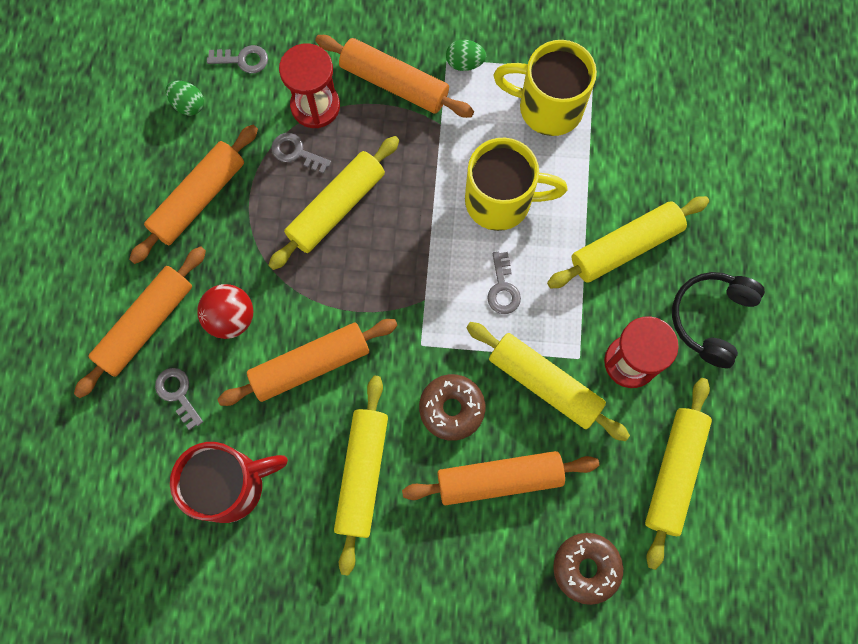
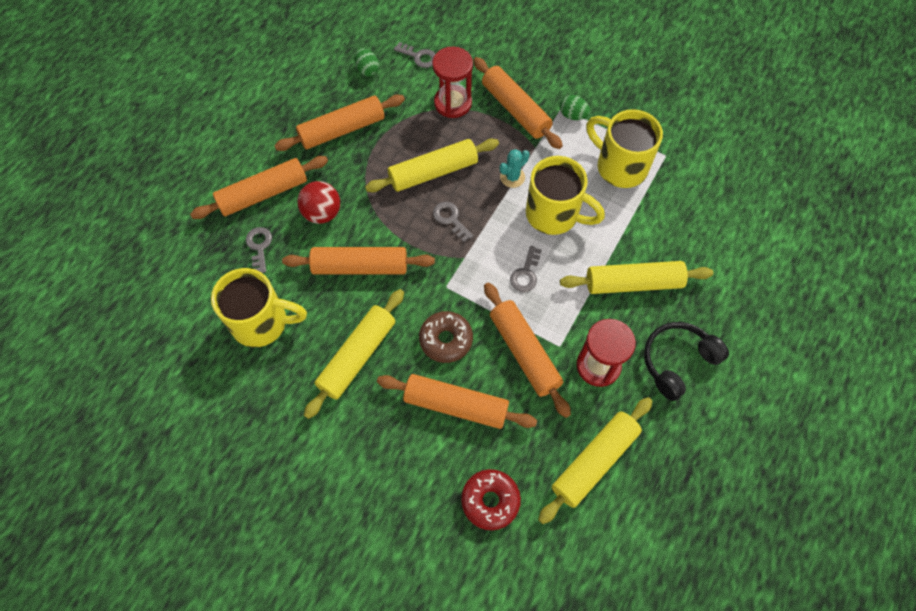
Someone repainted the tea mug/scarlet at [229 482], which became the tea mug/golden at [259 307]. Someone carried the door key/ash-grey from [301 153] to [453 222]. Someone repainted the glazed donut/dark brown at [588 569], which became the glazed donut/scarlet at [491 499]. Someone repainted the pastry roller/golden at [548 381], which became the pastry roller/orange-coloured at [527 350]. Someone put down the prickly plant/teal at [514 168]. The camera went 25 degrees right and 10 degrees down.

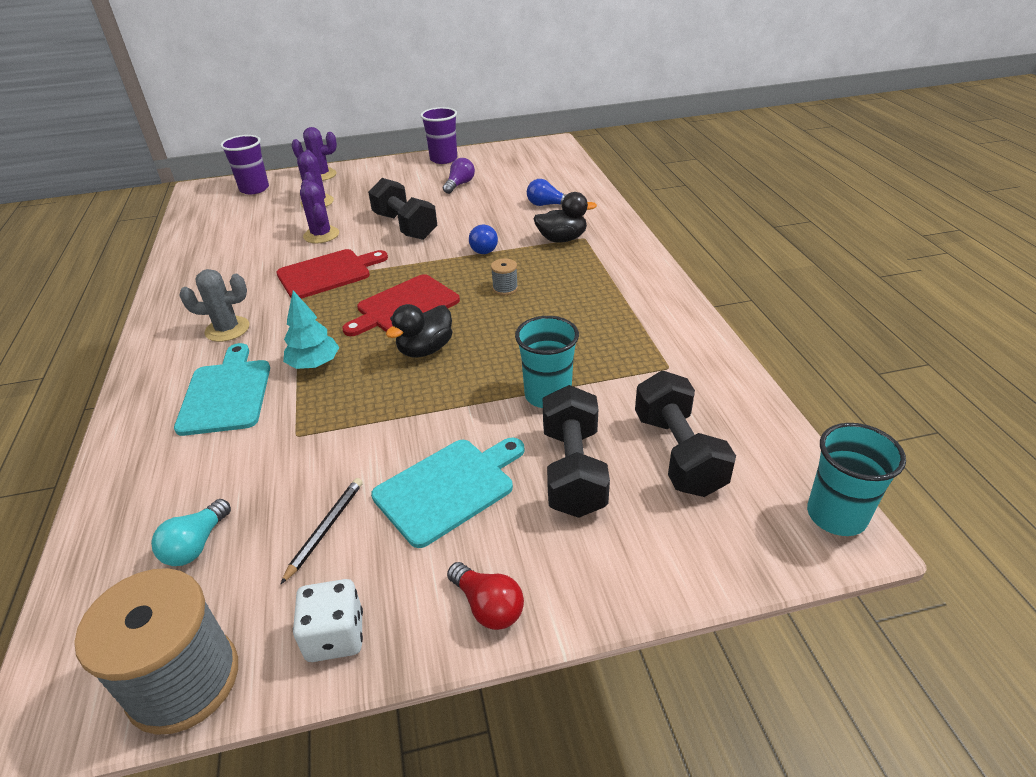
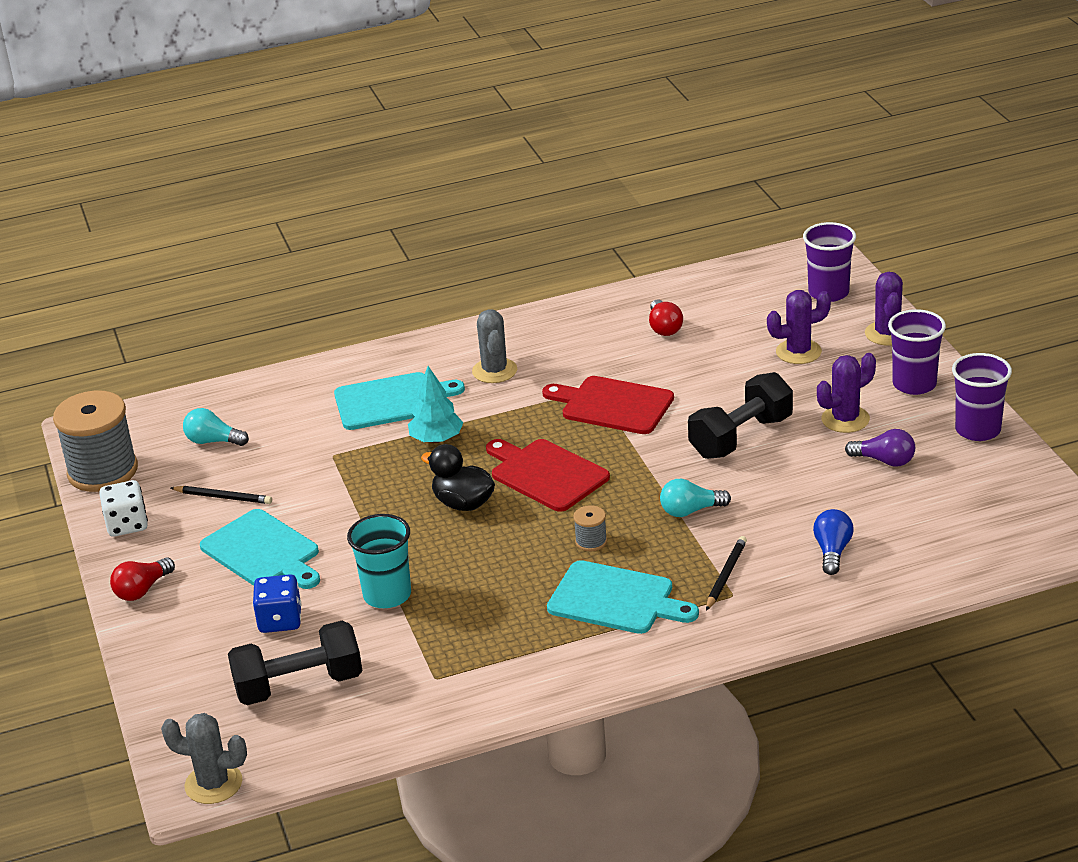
Someone swapped the beaker/teal at [856 479] for the prickly plant/ash-grey at [204 758]. Someone swapped the free weight/ebony at [576 451] for the dice/royal blue at [277 603]. Someone rotated the bread board/scarlet at [332 274] by 150 degrees clockwise. Someone put down the bread board/teal at [623 597]. Someone put down the bulb/scarlet at [666 317]. Someone repainted the bulb/royal blue at [483 239], which became the bulb/teal at [695 498]. Someone swapped the duck/ebony at [565 217] for the lead pencil/ebony at [726 573]. Someone carried the prickly plant/purple from [319 211] to [846 393]. Someone put down the beaker/purple at [917 352]. The camera went 85 degrees right and 5 degrees down.

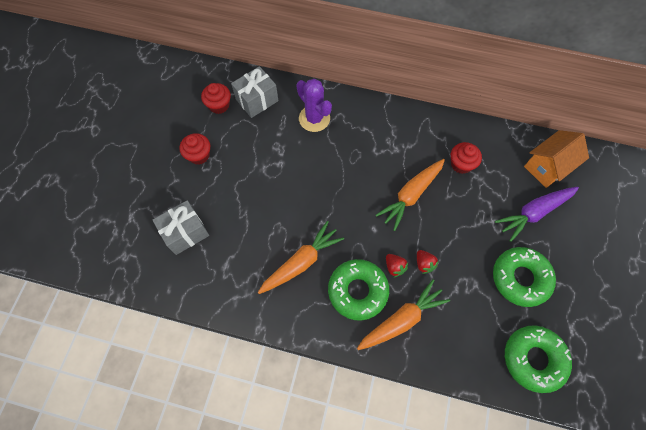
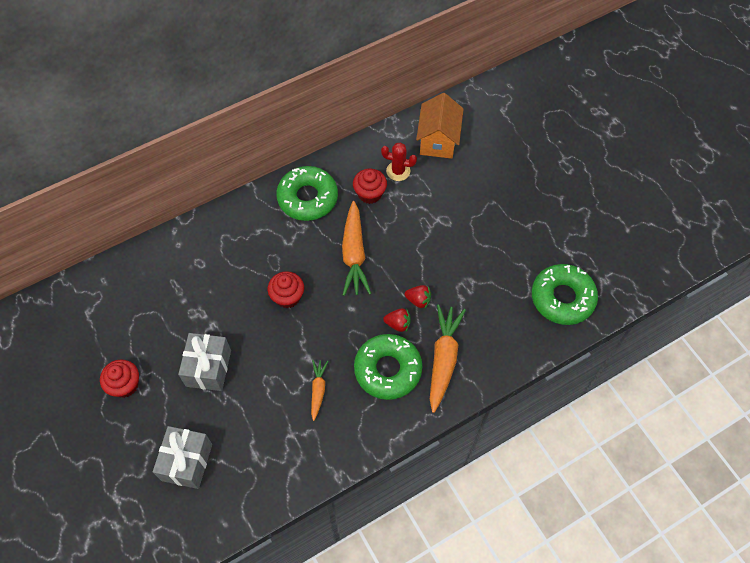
Someone carried the gift/ash-grey from [254 92] to [204 362]. Someone carried the fairy cake/scarlet from [216 98] to [286 289]. Someone carried the glazed donut/green from [524 277] to [307 193]. Someone scaled the toy carrot/orange-coloured at [301 257] by 0.55. Someone put down the prickly plant/scarlet at [399 161]. Someone took away the prickly plant/purple at [314 105]. Someone took away the toy carrot/purple at [537 214]. The camera went 45 degrees left and 5 degrees down.

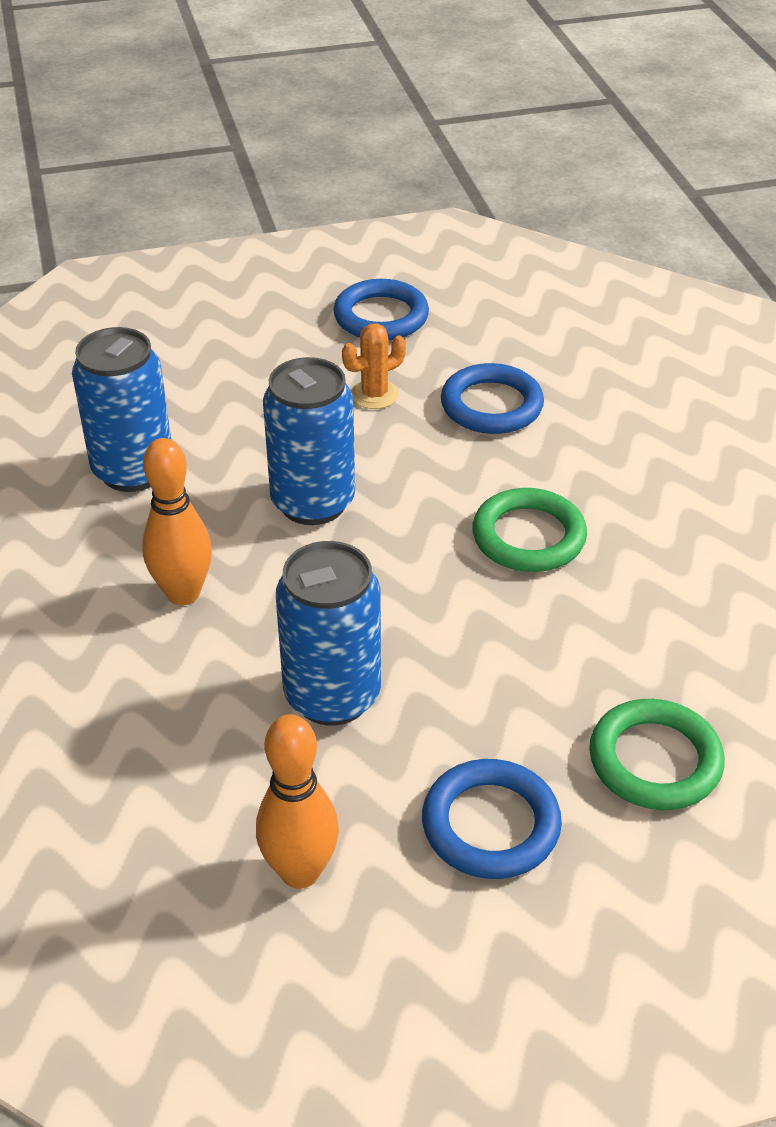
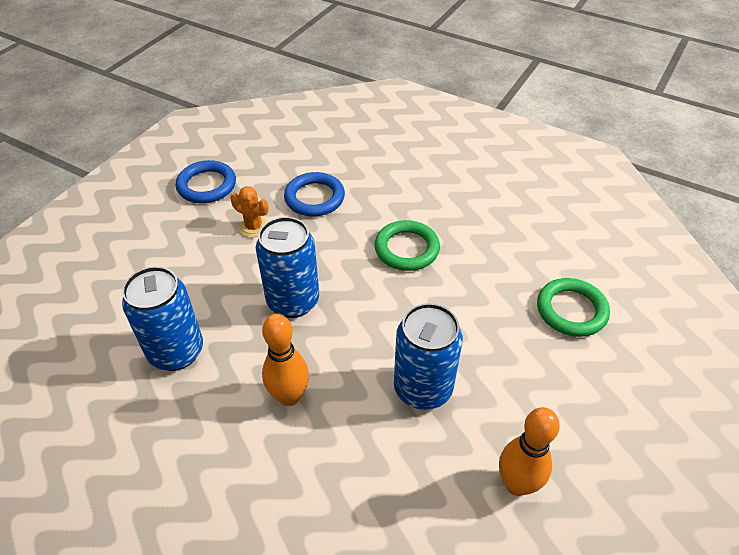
Someone rotated the prickly plant/orange-coloured at [374 366] by 75 degrees counterclockwise. Someone took away the torus/royal blue at [492 819]. The camera went 45 degrees left and 5 degrees up.

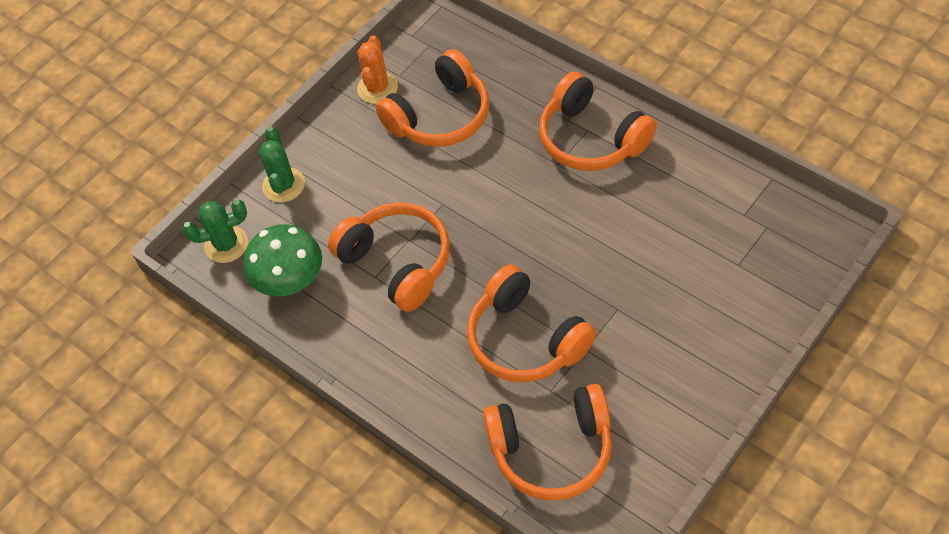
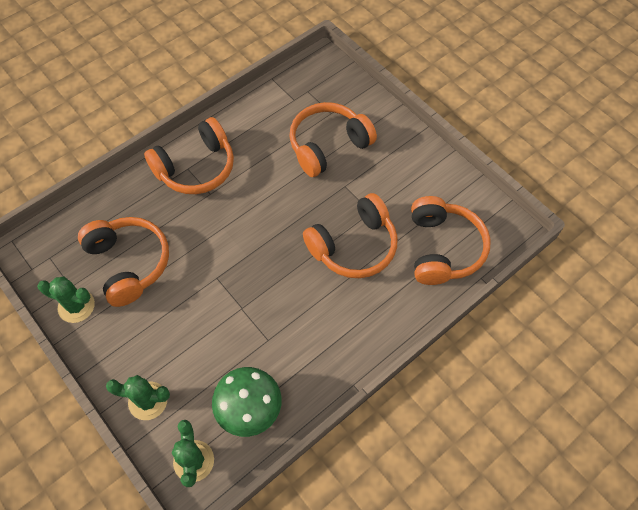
Someone repainted the prickly plant/orange-coloured at [377 69], which became the prickly plant/green at [66 300]. Someone carried the over-ear headphones/orange-coloured from [389 257] to [333 139]. The camera went 85 degrees left and 5 degrees up.

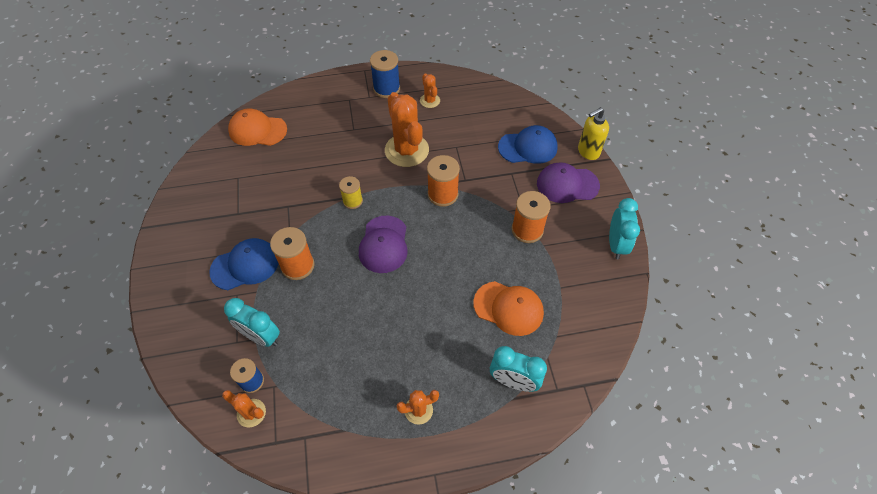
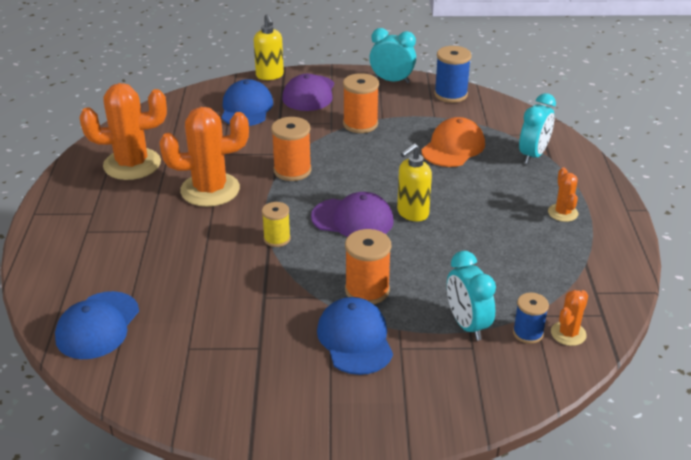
Someone repainted the cap/orange-coloured at [257 127], which became the cap/royal blue at [97 325]. Someone scaled the prickly plant/orange-coloured at [430 90] by 2.04. Someone put down the soap pump/golden at [414 182]. Someone carried the bobbin/royal blue from [385 74] to [452 74]. Someone rotated the clock/teal at [252 322] by 120 degrees clockwise. The camera went 80 degrees left and 20 degrees down.

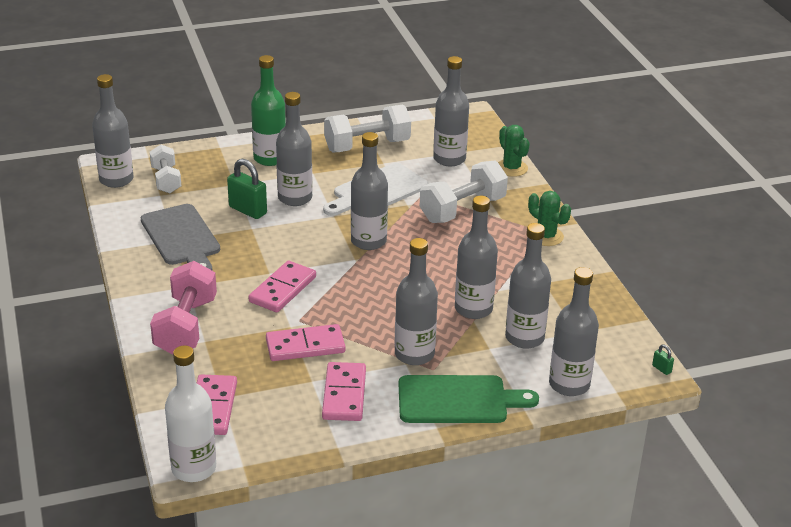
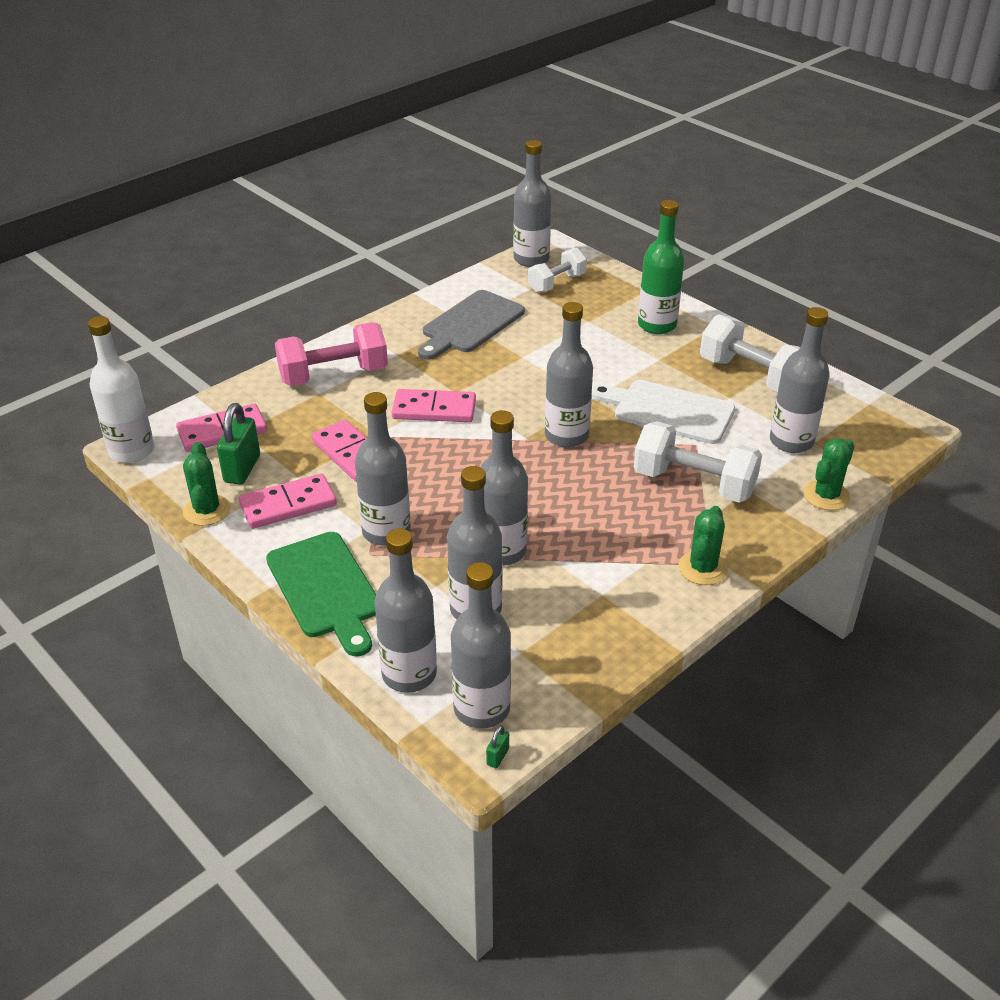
Someone put down the prickly plant/green at [207 484]. Someone carried the lock/green from [247 189] to [238 444]. Someone carried the drink bottle/ash-grey from [294 149] to [481 645]. The camera went 65 degrees right and 5 degrees up.

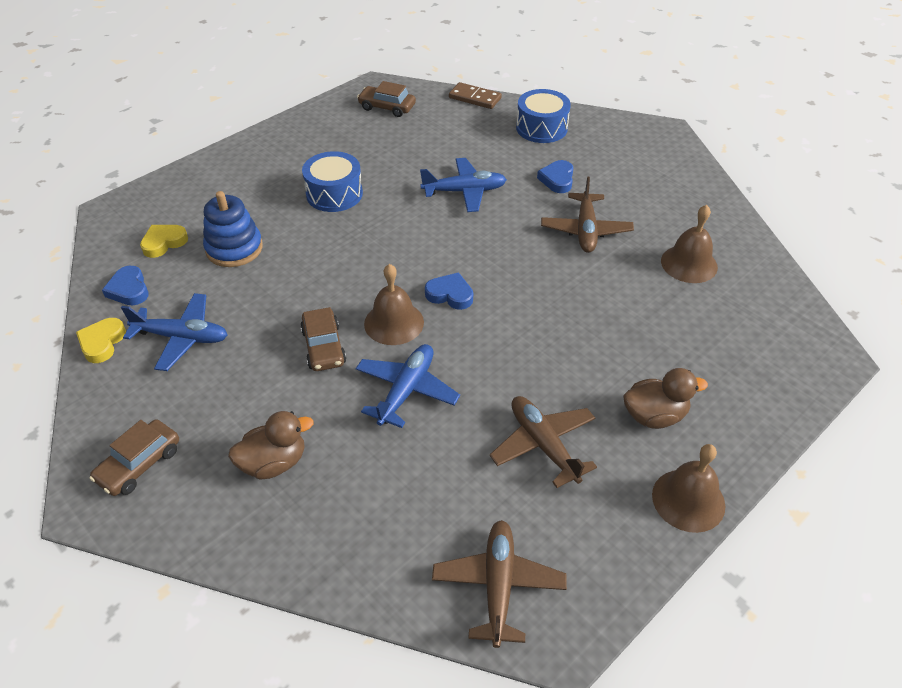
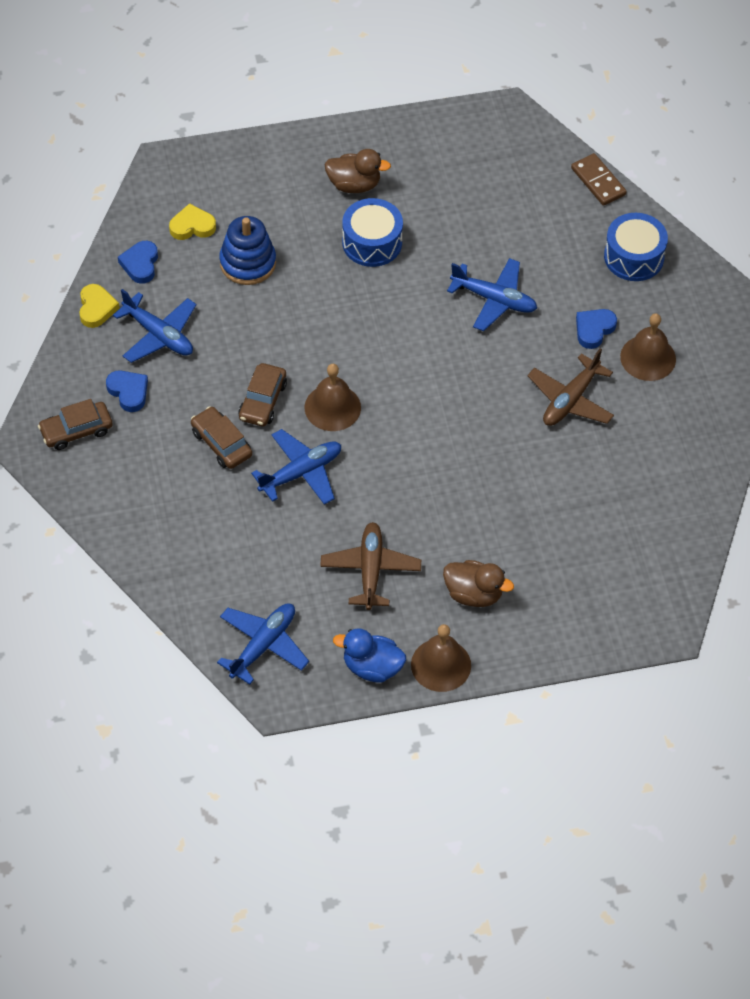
Someone rotated the love heart/golden at [101 340] by 135 degrees clockwise. Someone carried the love heart/royal blue from [449 291] to [127 391]. Someone carried the car/dark brown from [386 99] to [221 437]. Someone repainted the plane/dark brown at [499 584], which became the plane/royal blue at [263 644]. Someone carried the duck/dark brown from [271 445] to [358 171]. Someone put down the duck/royal blue at [369 655]. Someone carried the hand bell/dark brown from [689 244] to [648 347]. The camera went 30 degrees right and 10 degrees up.

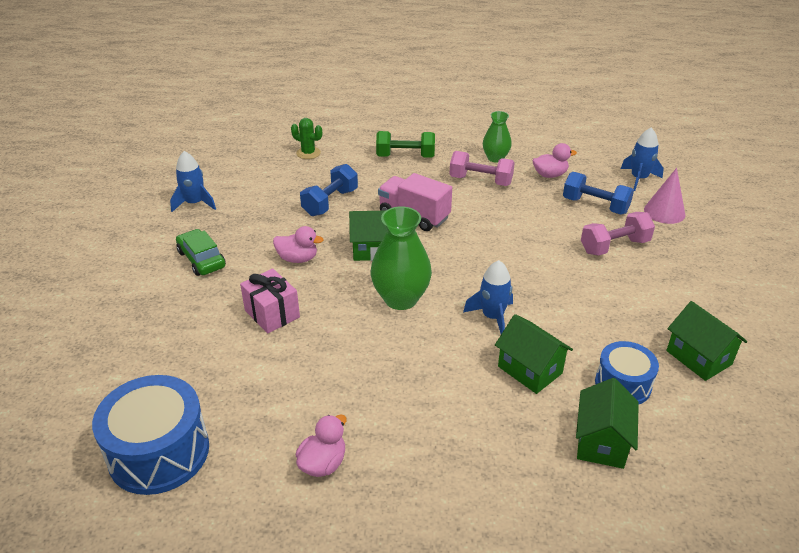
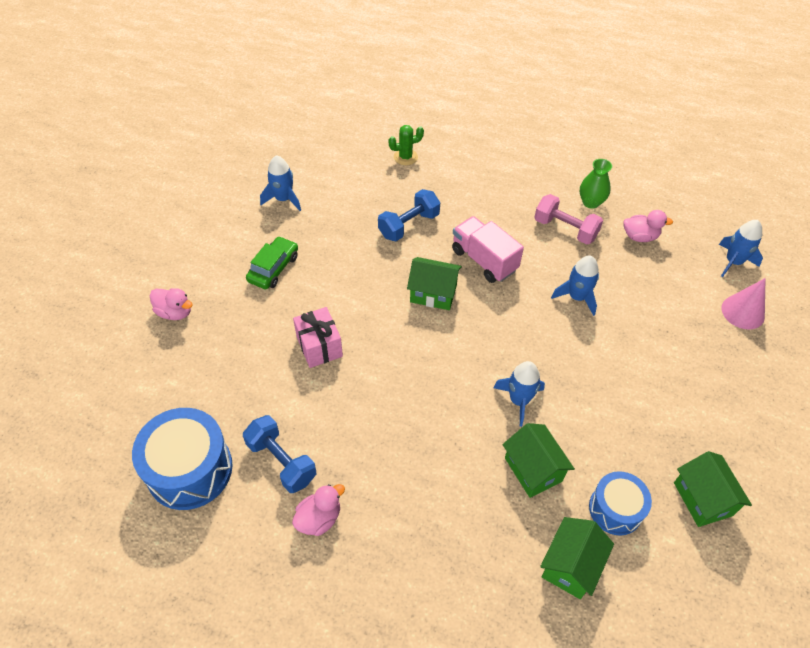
Someone carried the duck/pink from [298 244] to [171 304]. Someone carried the free weight/royal blue from [598 193] to [279 454]. Someone rotated the car/green at [201 252] by 45 degrees clockwise. Someone rotated the prickly plant/green at [306 138] by 60 degrees counterclockwise. Someone put down the spaceship/royal blue at [575 286]. Someone took away the vase/green at [401 258]. Someone took away the free weight/green at [405 144]. Someone took away the free weight/pink at [618 234]. The camera went 15 degrees right and 15 degrees up.

